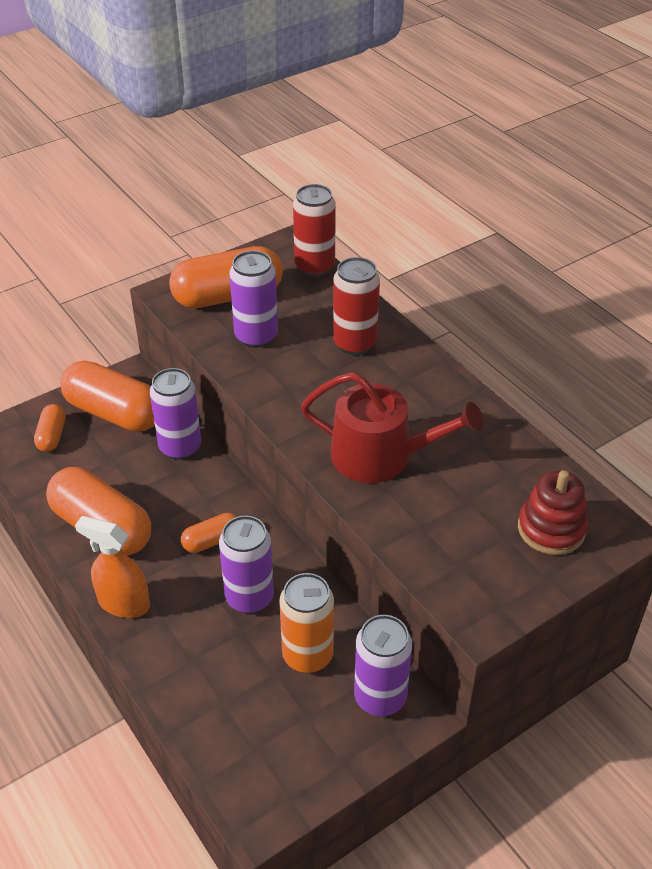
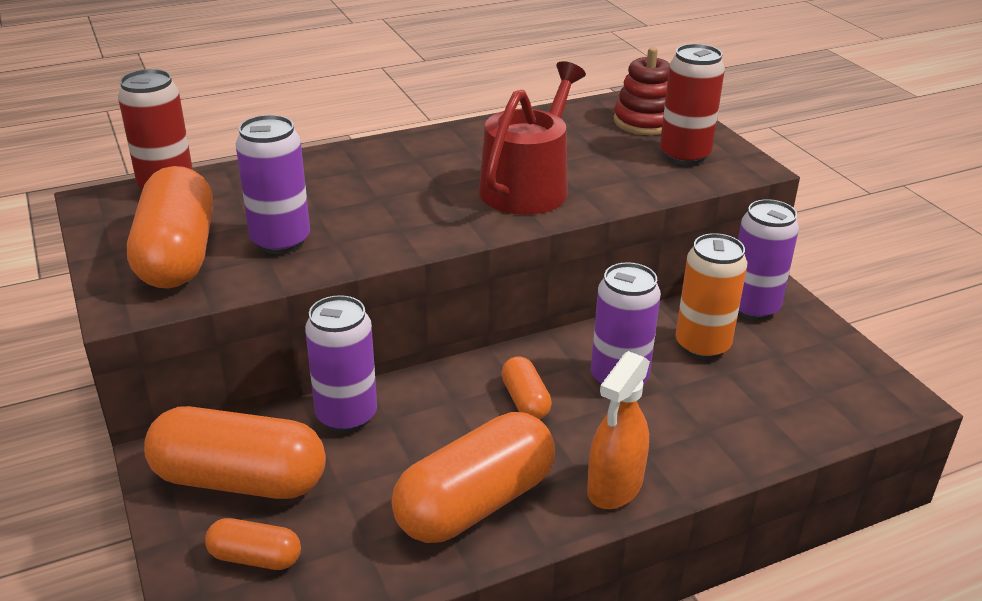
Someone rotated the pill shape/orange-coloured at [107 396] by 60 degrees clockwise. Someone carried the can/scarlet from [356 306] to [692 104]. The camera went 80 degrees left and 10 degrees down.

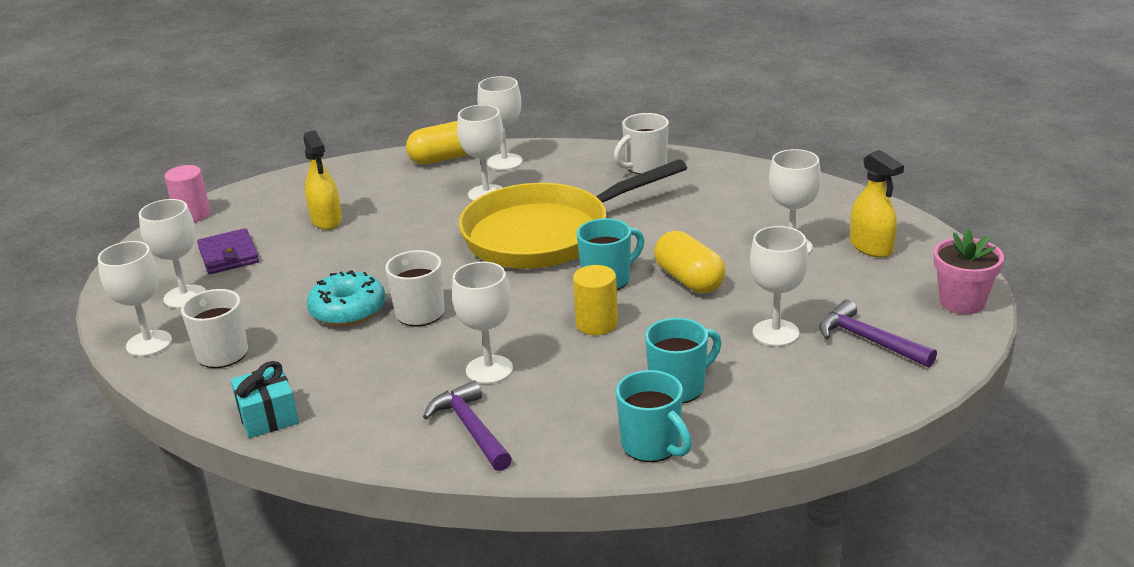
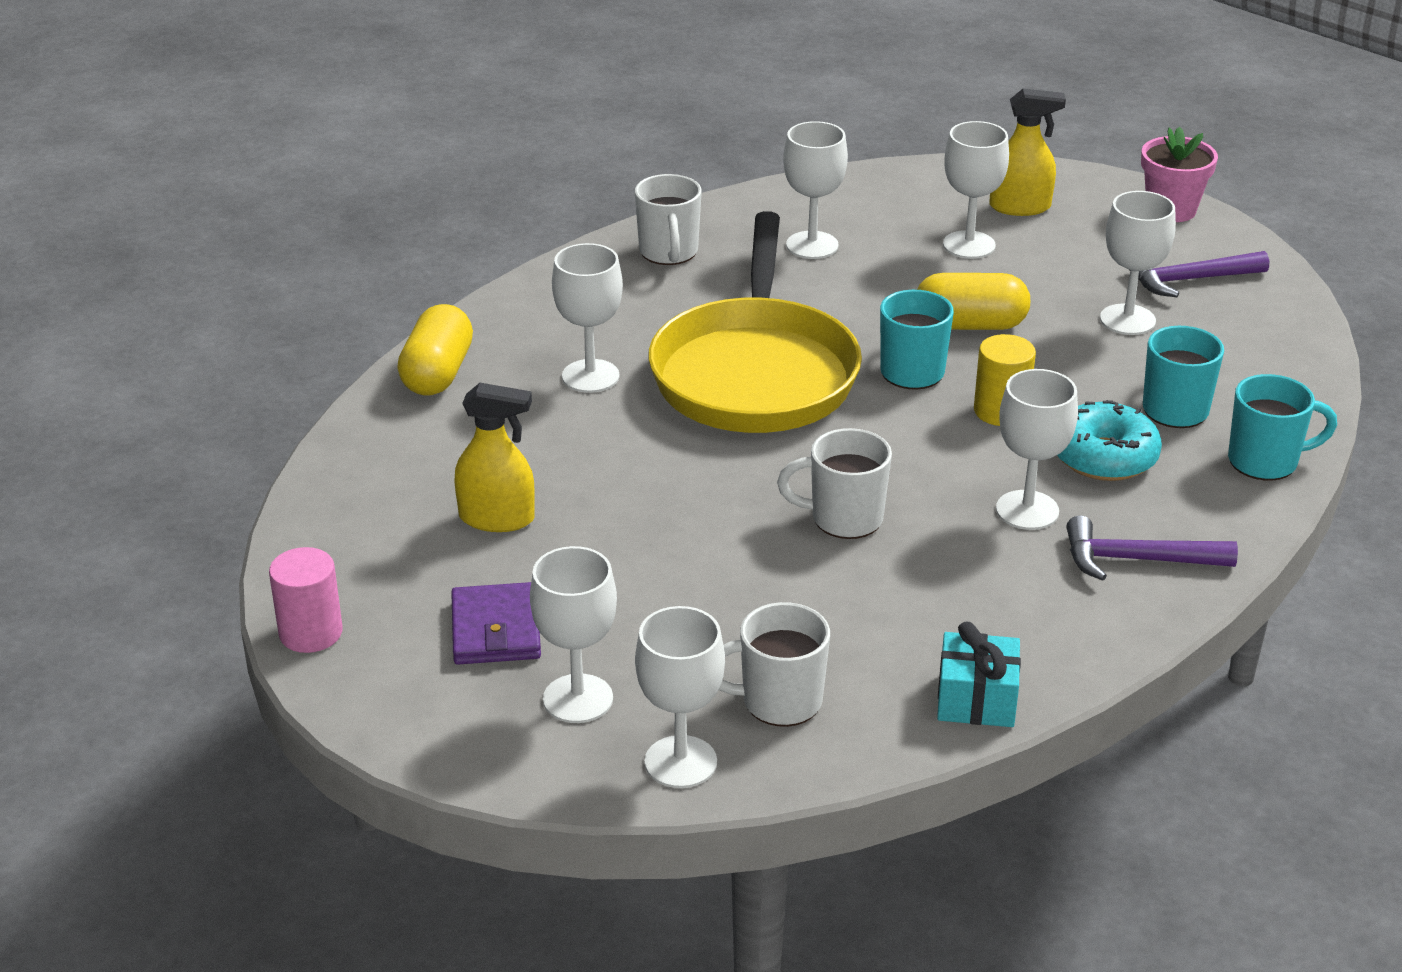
Someone rotated the card wallet/purple at [228 251] by 75 degrees clockwise. Someone carried the wine glass/white from [500 123] to [815 190]. Someone carried the glazed donut/teal from [346 298] to [1109 440]. The camera went 60 degrees left and 5 degrees up.

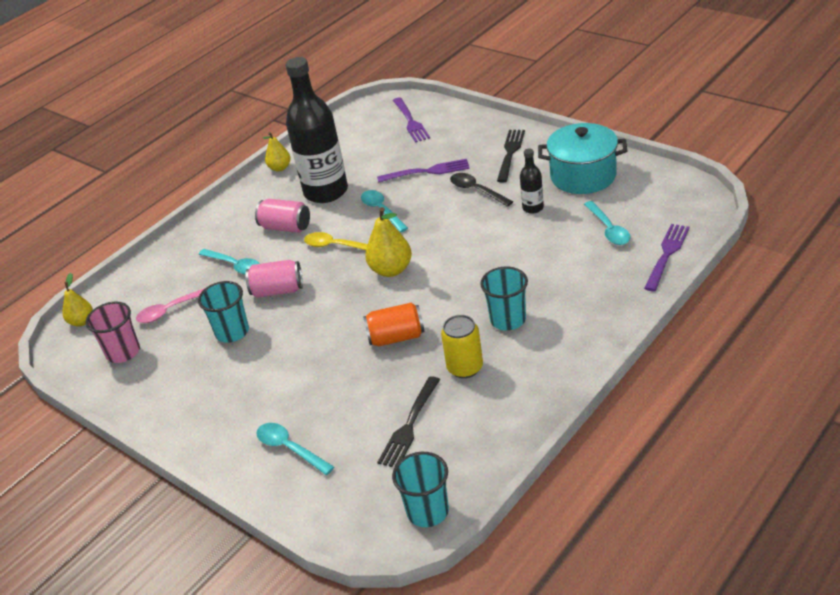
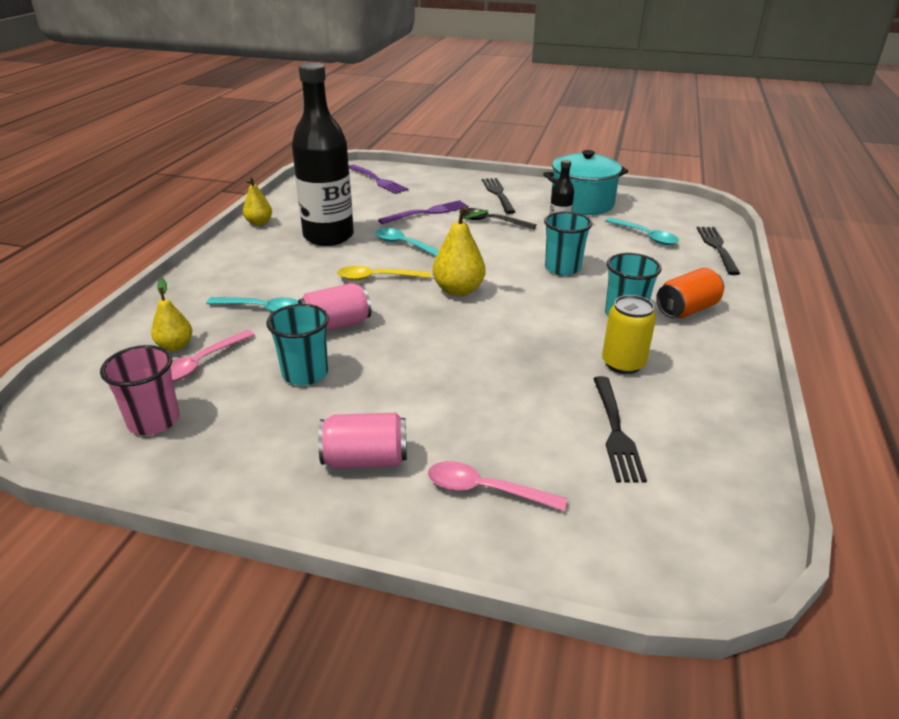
Someone carried the pear/golden from [78 300] to [171 314]. Someone carried the can/pink from [282 216] to [362 441]. Someone repainted the spoon/teal at [295 449], which became the spoon/pink at [497 486]. Someone carried the beaker/teal from [420 489] to [568 243]. Someone carried the can/orange-coloured from [393 324] to [690 293]. Someone repainted the dinner fork/purple at [667 257], which became the dinner fork/ebony at [718 251]. The camera went 30 degrees left and 5 degrees down.

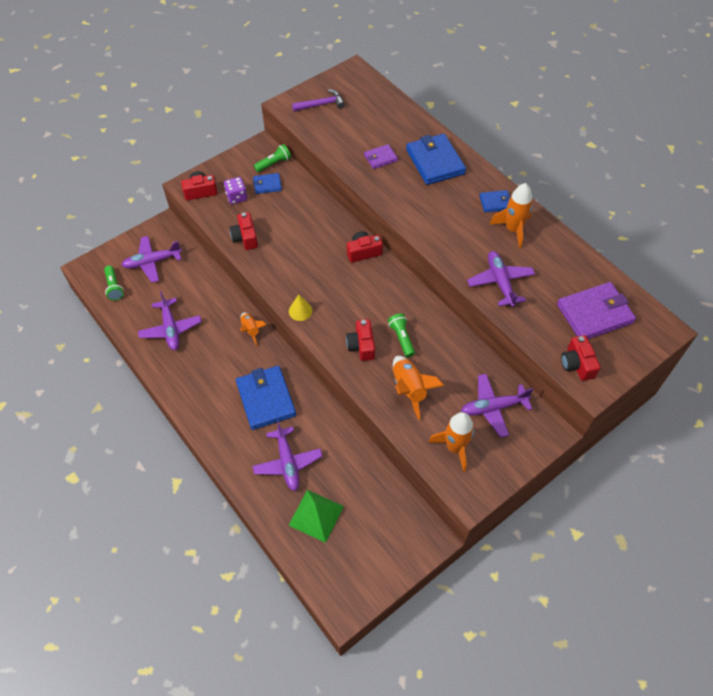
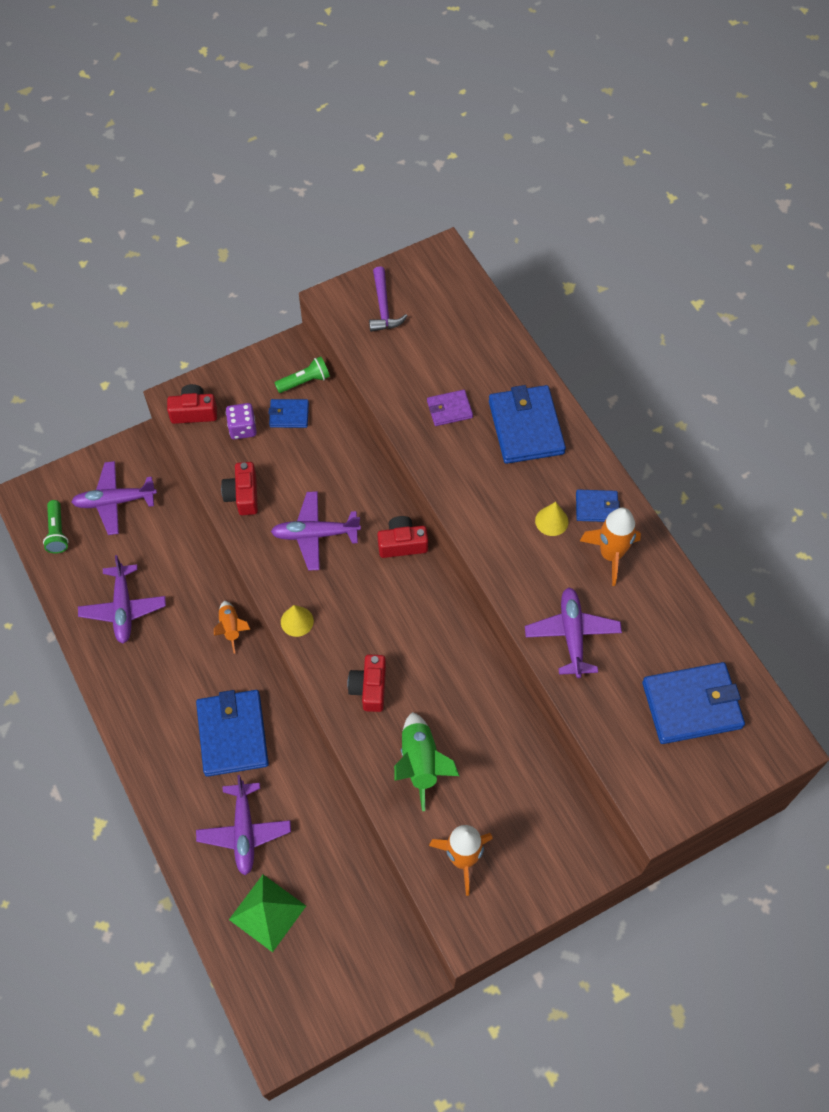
Someone carried the plane/purple from [497 406] to [316 531]. Someone rotated the claw hammer/purple at [318 100] by 90 degrees clockwise. Someone repainted the spaceship/orange-coloured at [418 388], which became the spaceship/green at [426 761]. Someone put down the cone shape/golden at [552 519]. Someone repainted the card wallet/purple at [596 310], which became the card wallet/royal blue at [693 703]. Someone took away the pocket torch/green at [401 335]. Someone took away the photo camera/scarlet at [580 358]. The camera went 10 degrees right and 5 degrees up.

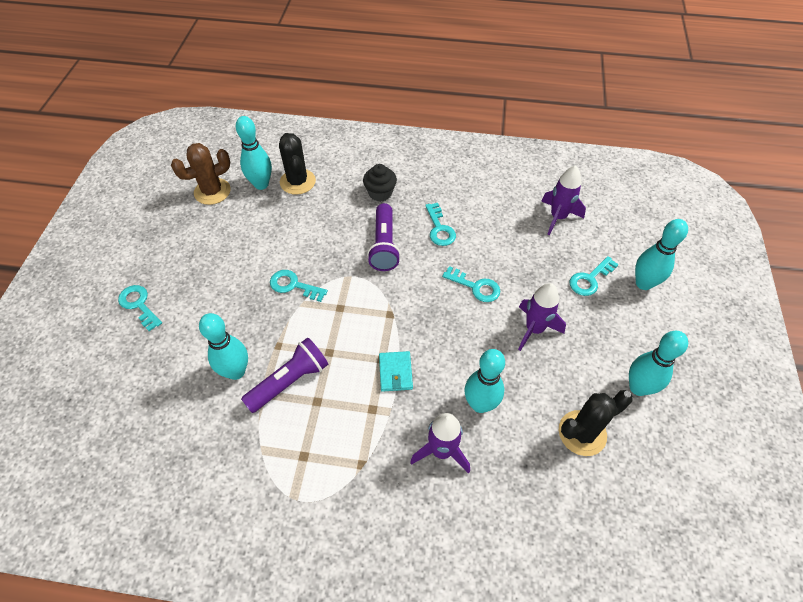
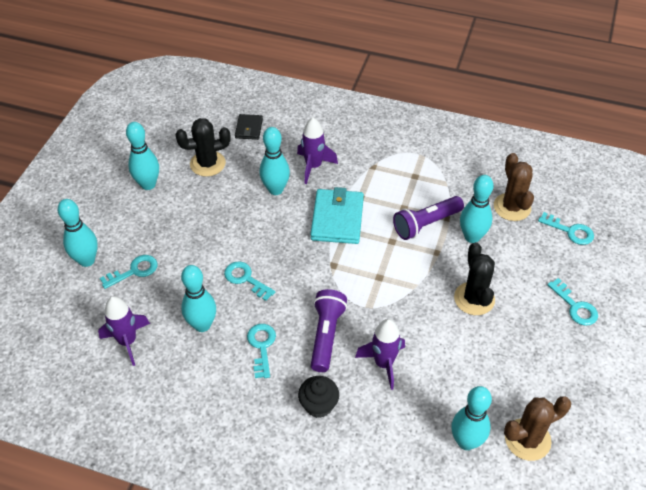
Someone put down the bowling pin/teal at [198 298]. Someone put down the card wallet/ebony at [249 127]. Someone scaled the card wallet/teal at [396 371] by 1.81. Someone carried the spaceship/purple from [542 317] to [380 354]. Someone carried the prickly plant/ebony from [297 164] to [474 278]. Someone put down the prickly plant/dark brown at [514 187]. Someone carried the door key/teal from [299 286] to [566 228]. The camera went 170 degrees left and 5 degrees down.

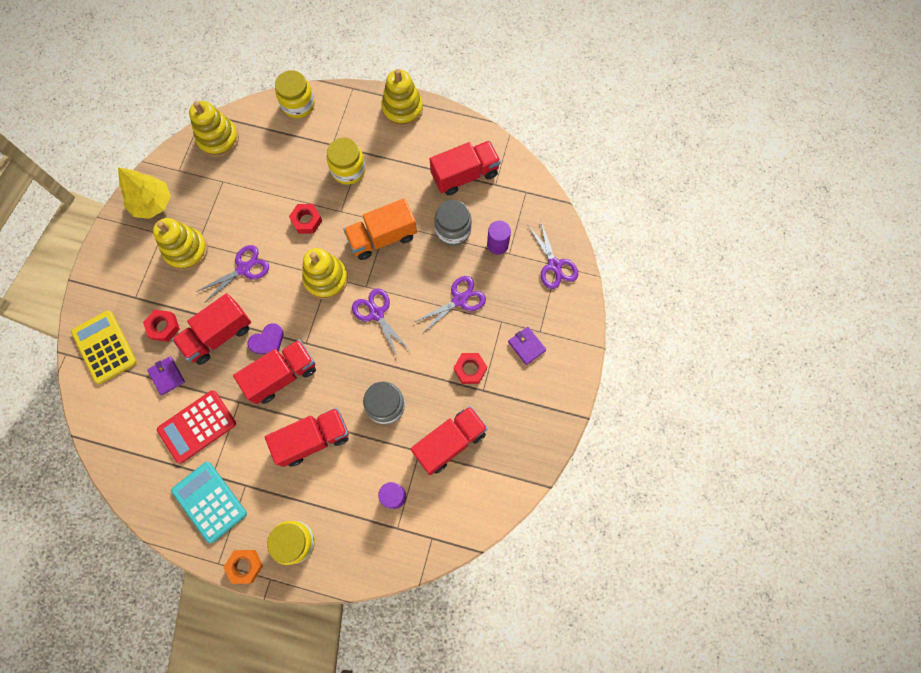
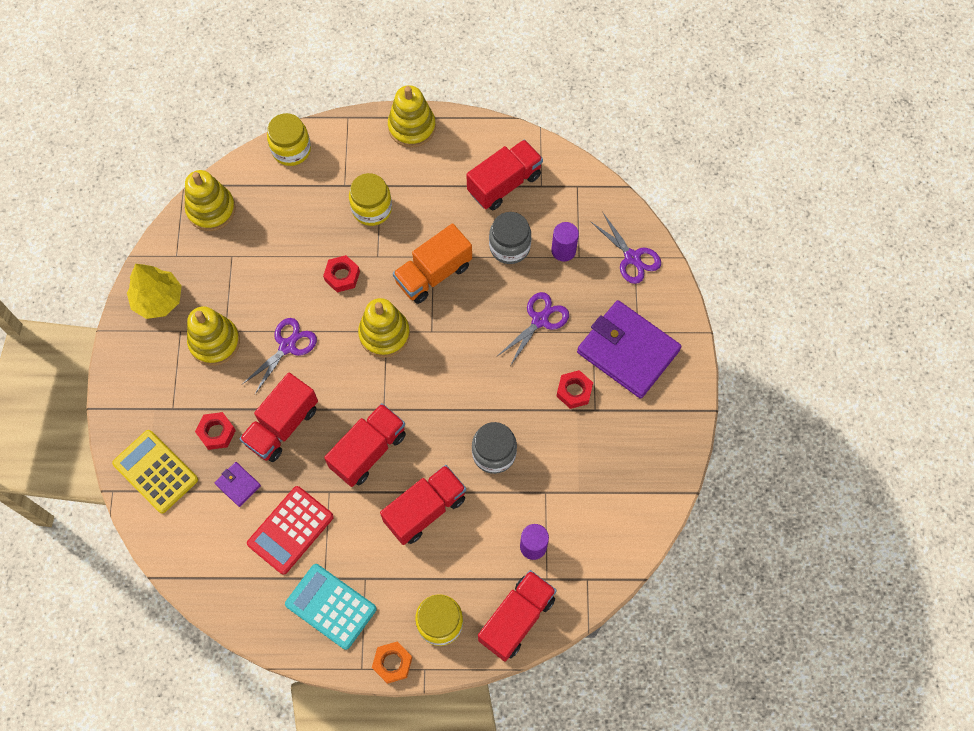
Someone carried the toy truck/scarlet from [449 440] to [517 616]. Someone scaled the card wallet/purple at [527 346] by 2.35. Someone took away the love heart/purple at [265 338]. Someone took away the shears/purple at [380 322]. The camera went 15 degrees left and 5 degrees down.

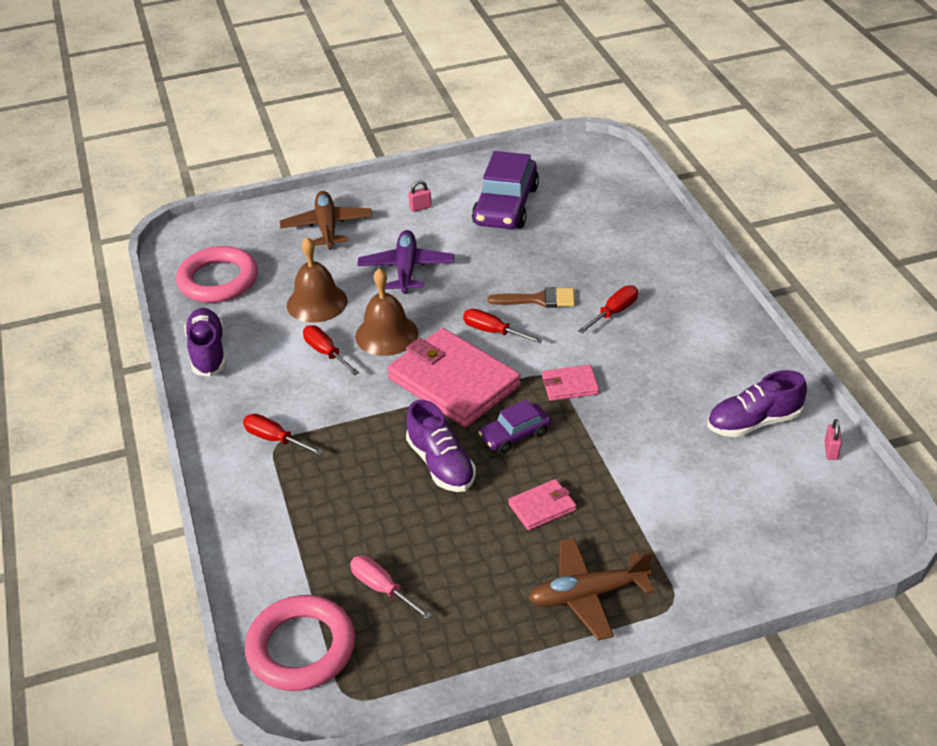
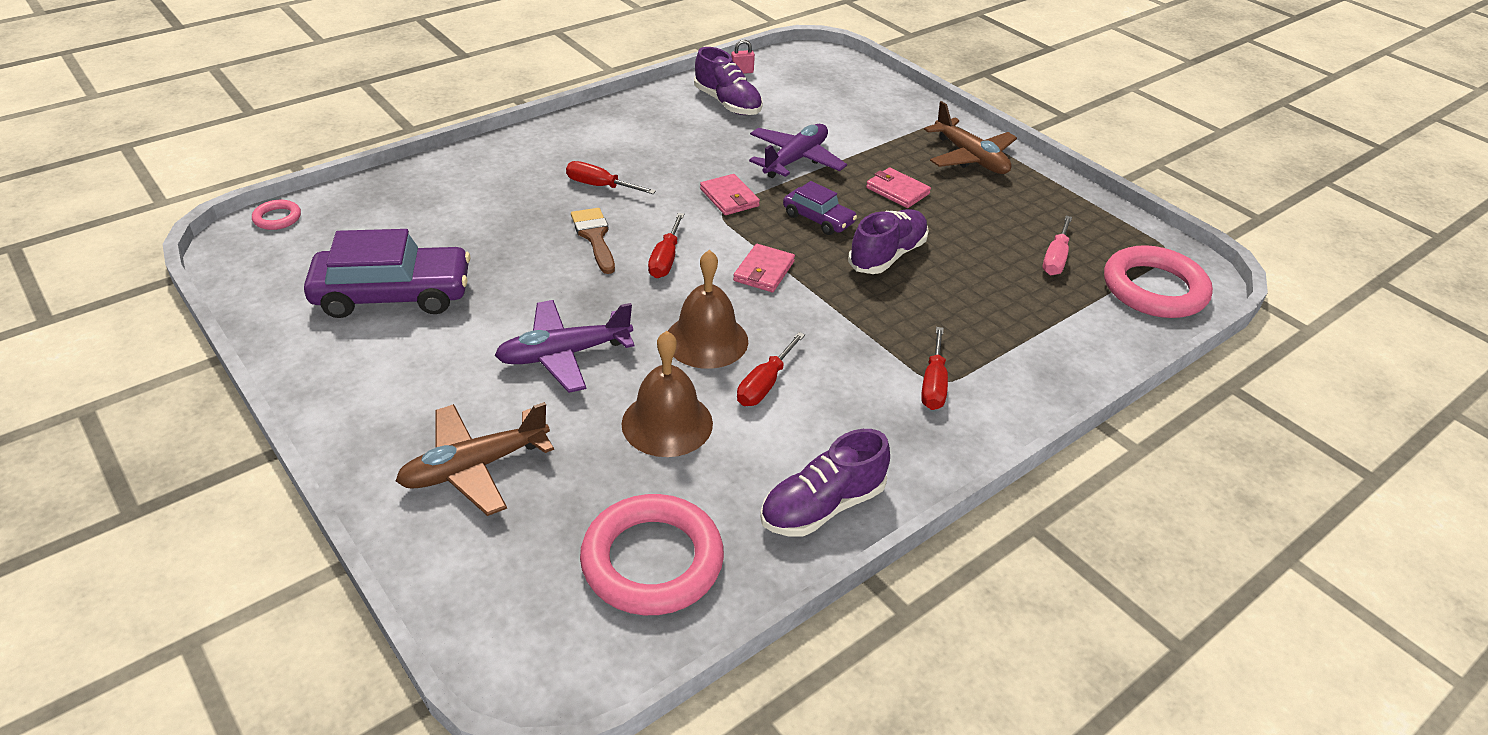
Someone put down the torus/pink at [276 215]. Someone scaled the card wallet/pink at [454 377] by 0.46. Someone put down the plane/purple at [798 151]. Someone took away the lock/pink at [420 196]. The camera went 115 degrees left and 0 degrees up.

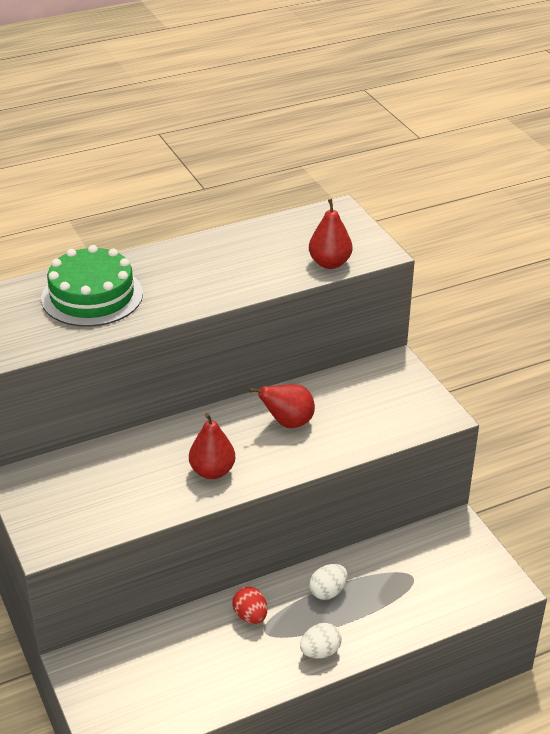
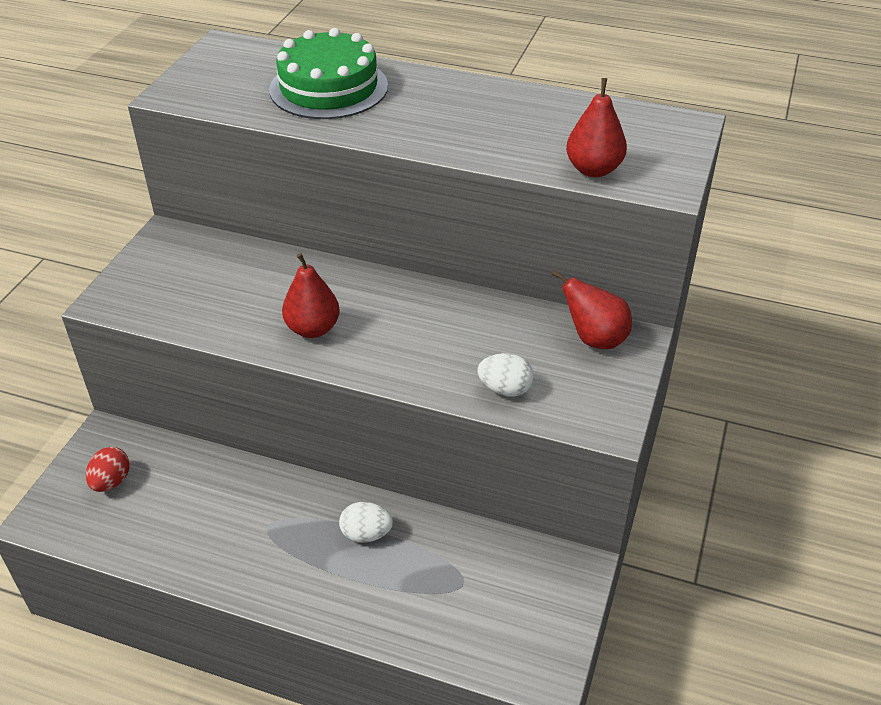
Someone carried the egg/scarlet from [249 605] to [108 469]. Someone carried the egg/white from [321 640] to [505 374]. Someone carried the pear/scarlet from [282 406] to [592 309]. The camera went 45 degrees right and 5 degrees up.

